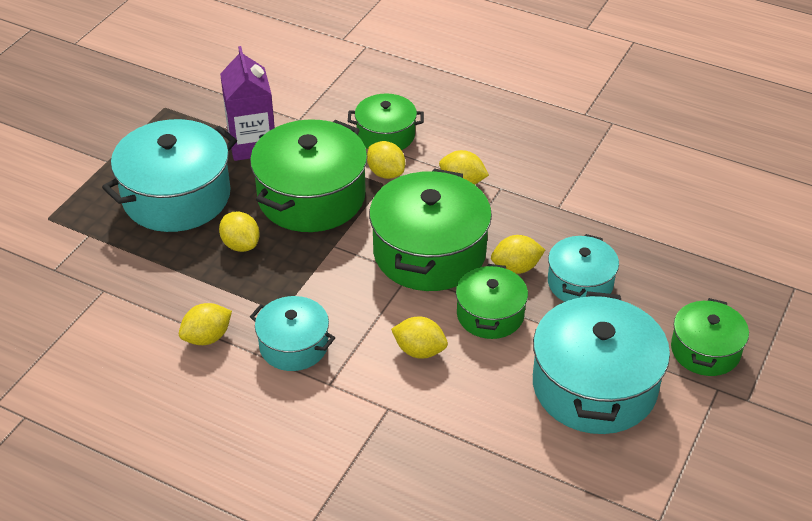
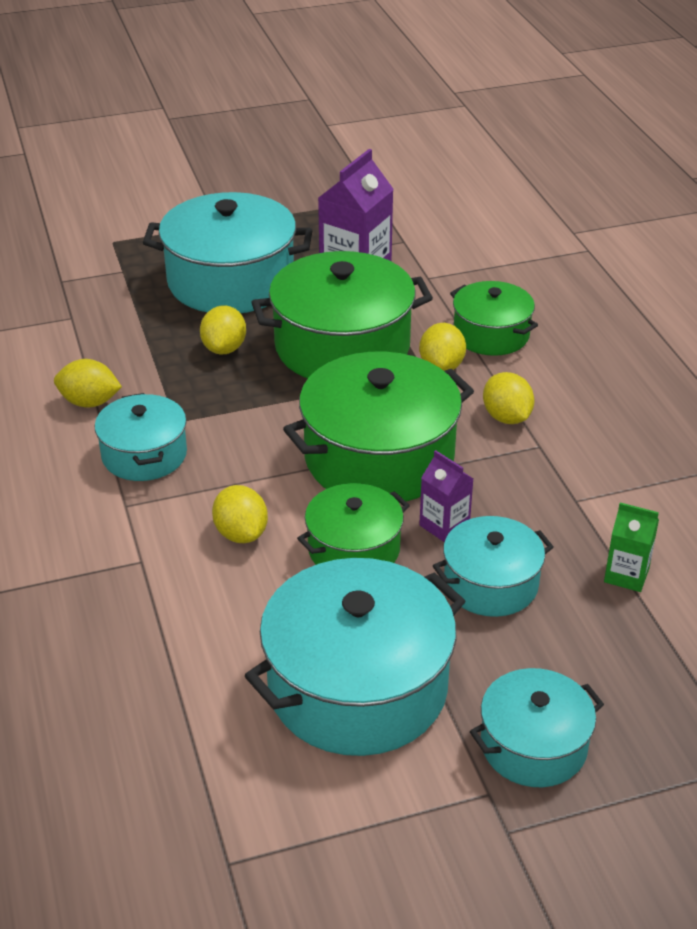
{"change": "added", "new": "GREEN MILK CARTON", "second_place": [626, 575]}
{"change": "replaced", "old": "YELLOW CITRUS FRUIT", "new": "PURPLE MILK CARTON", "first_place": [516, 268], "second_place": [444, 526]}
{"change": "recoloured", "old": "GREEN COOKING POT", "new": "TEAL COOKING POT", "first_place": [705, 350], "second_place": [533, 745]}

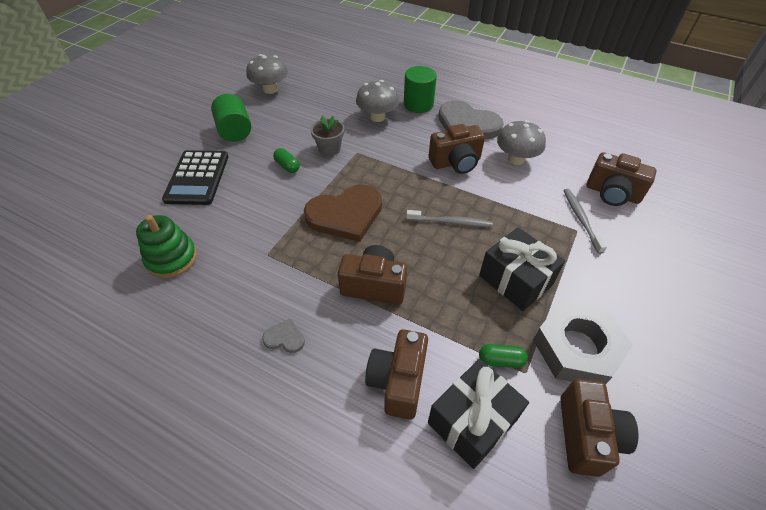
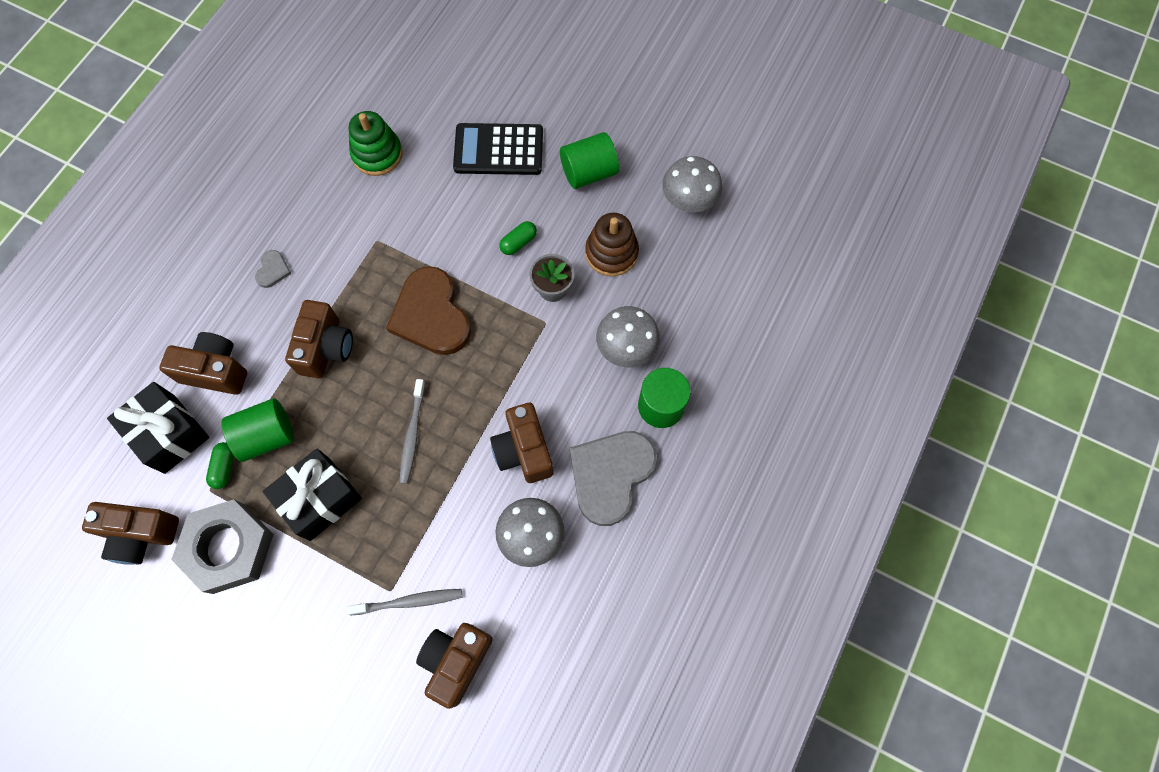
{"change": "added", "new": "GREEN CYLINDER SHAPE", "second_place": [267, 436]}
{"change": "added", "new": "RUSSET RING STACKER", "second_place": [611, 253]}

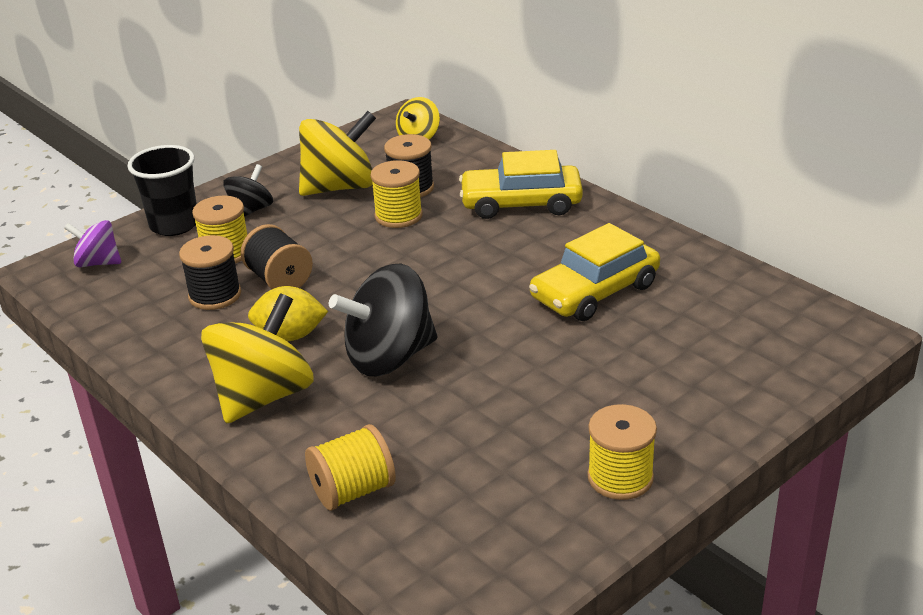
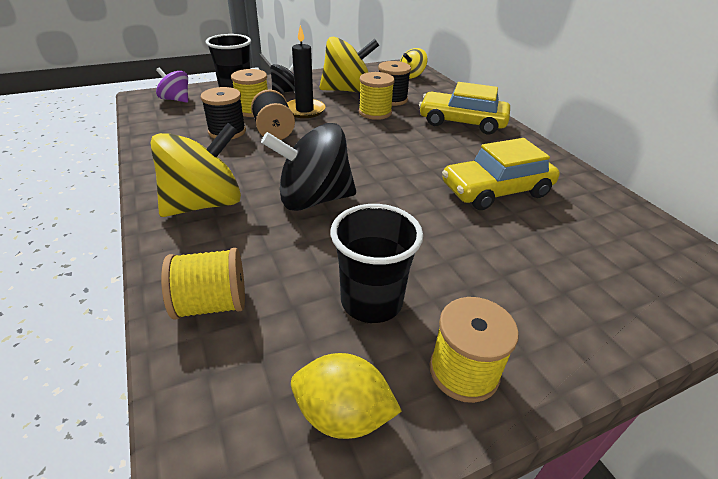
{"change": "added", "new": "BLACK WAX CANDLE", "second_place": [304, 110]}
{"change": "added", "new": "BLACK TUMBLER", "second_place": [371, 301]}
{"change": "moved", "old": "YELLOW CITRUS FRUIT", "first_place": [290, 336], "second_place": [343, 414]}

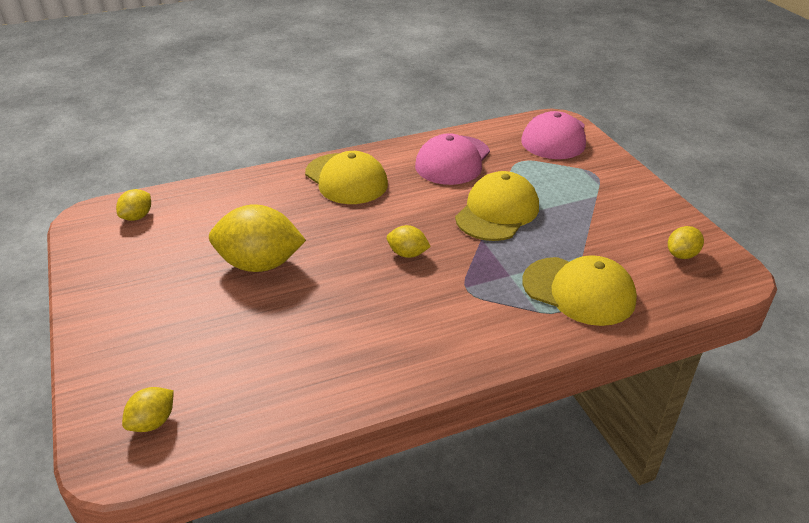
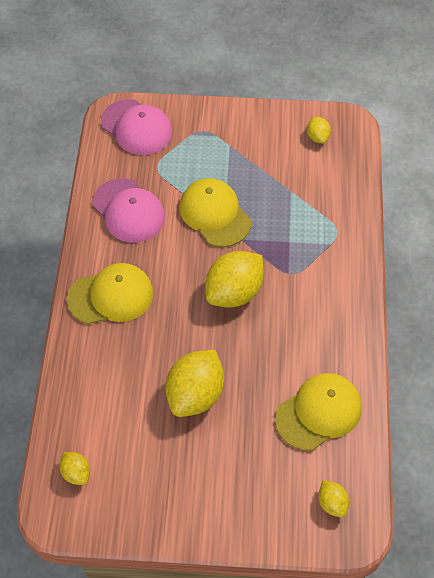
{"change": "moved", "old": "YELLOW CAP", "first_place": [579, 291], "second_place": [318, 412]}
{"change": "resized", "old": "YELLOW CITRUS FRUIT", "first_place": [407, 254], "second_place": [234, 292], "factor": 2.03}

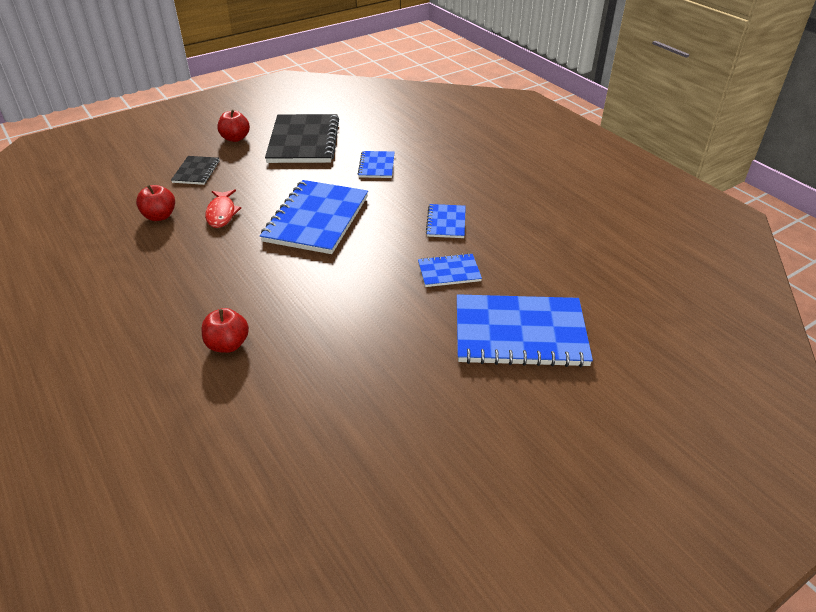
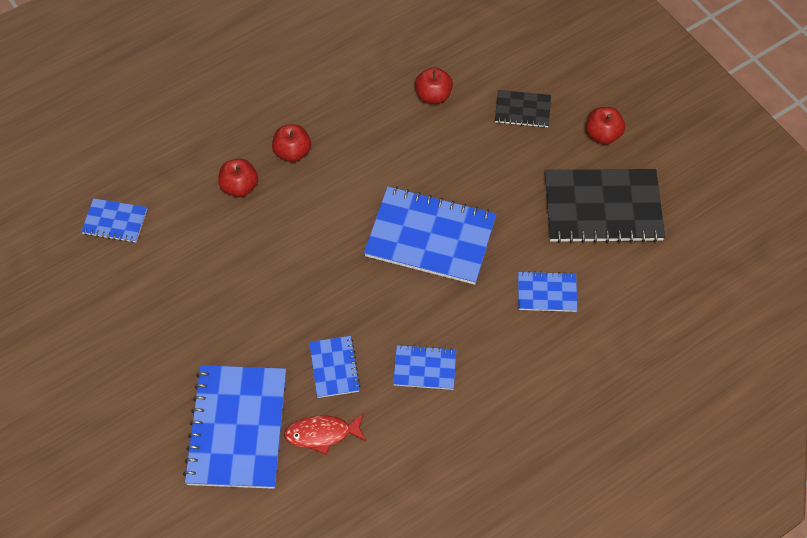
{"change": "added", "new": "COBALT NOTEPAD", "second_place": [115, 221]}
{"change": "added", "new": "SCARLET APPLE FRUIT", "second_place": [292, 152]}
{"change": "moved", "old": "SCARLET TOY FISH", "first_place": [221, 213], "second_place": [322, 434]}

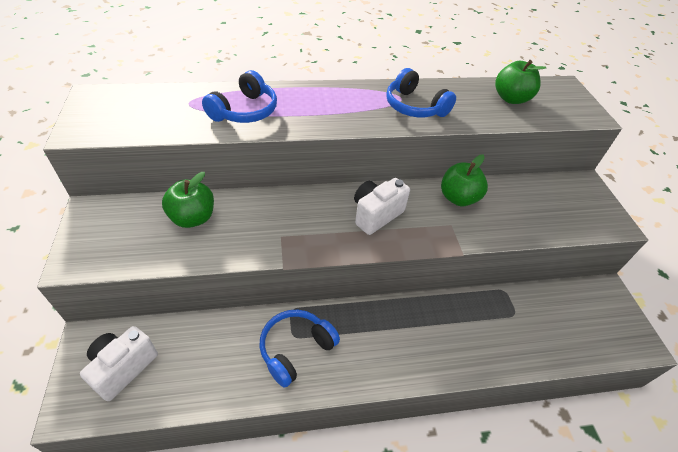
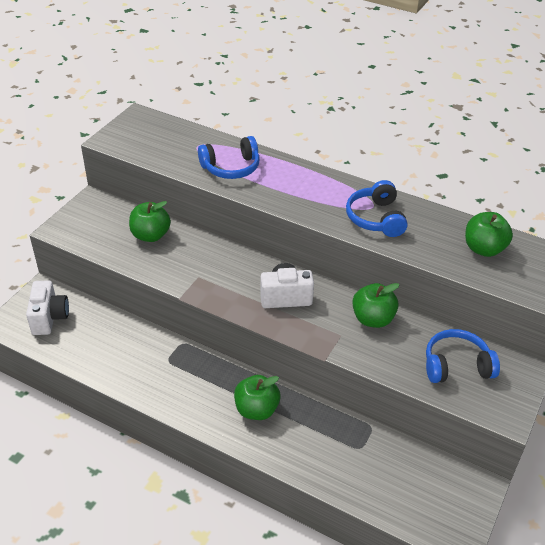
{"change": "added", "new": "GREEN APPLE FRUIT", "second_place": [256, 409]}
{"change": "moved", "old": "COBALT HEADSET", "first_place": [296, 349], "second_place": [456, 365]}
{"change": "turned", "old": "WHITE CAMERA", "first_place": [123, 368], "second_place": [49, 318], "degrees": 105}

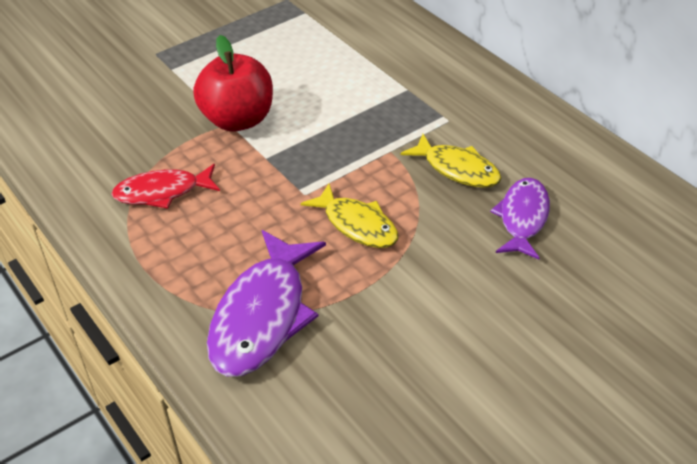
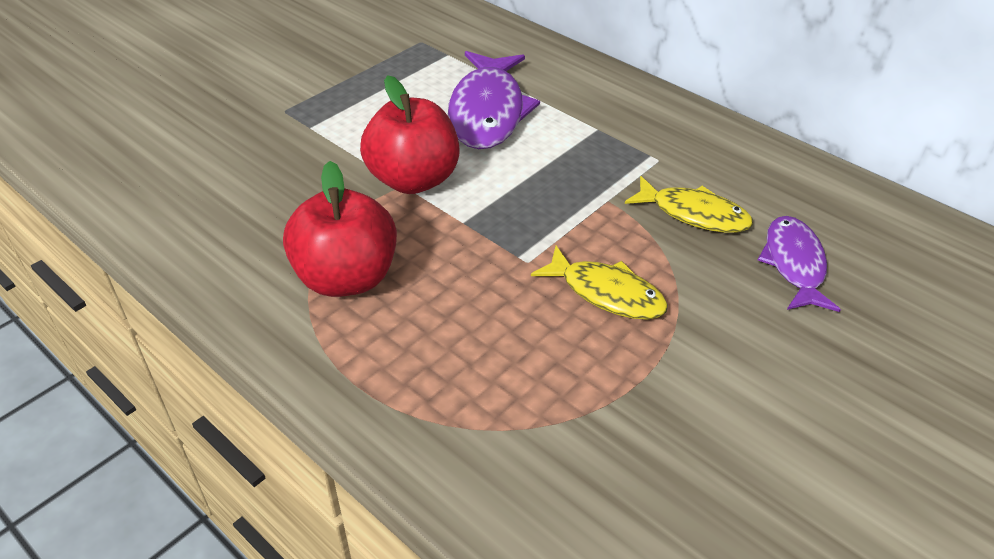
{"change": "moved", "old": "PURPLE TOY FISH", "first_place": [262, 316], "second_place": [487, 112]}
{"change": "replaced", "old": "SCARLET TOY FISH", "new": "SCARLET APPLE FRUIT", "first_place": [162, 192], "second_place": [346, 278]}

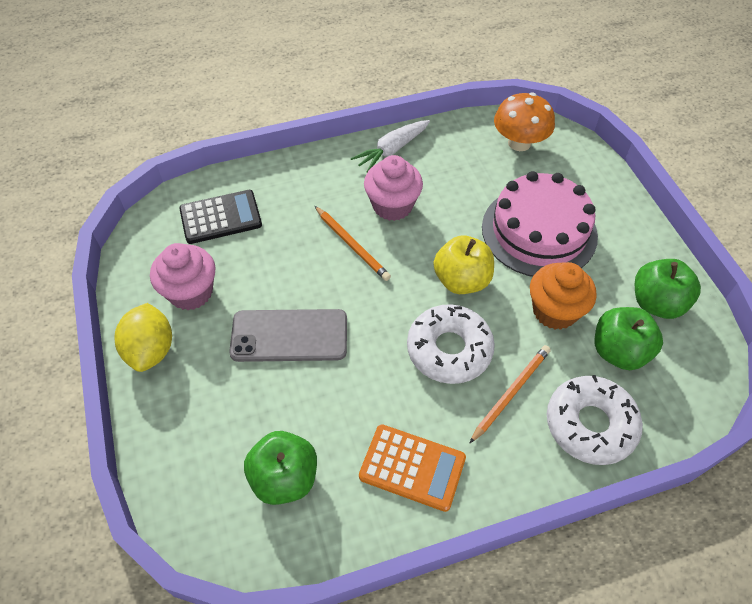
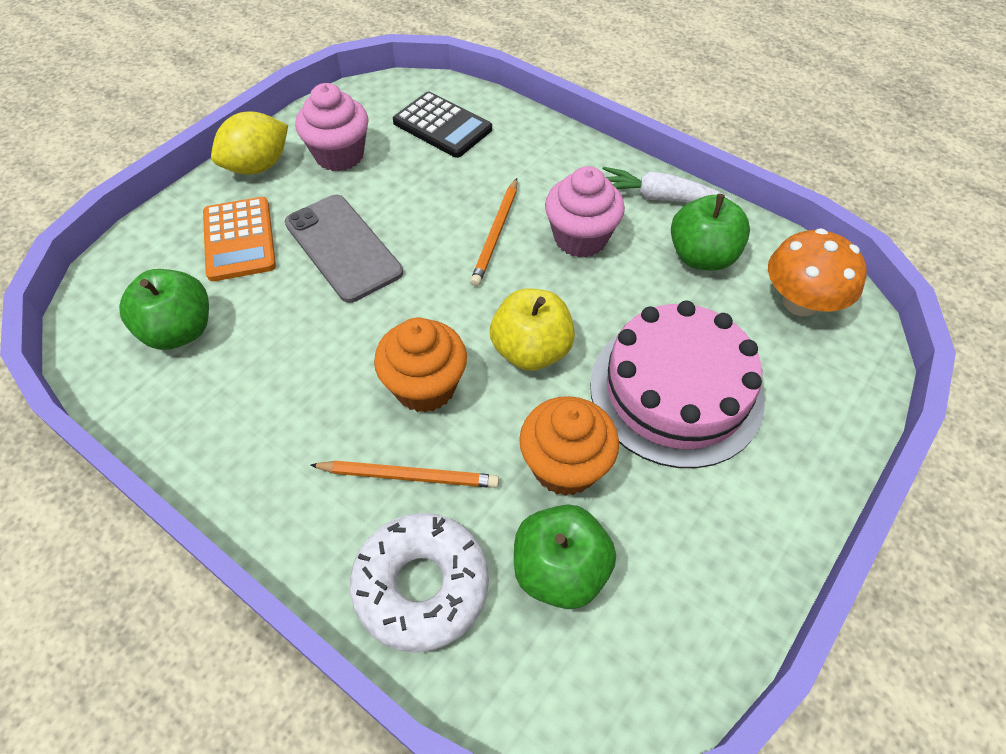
{"change": "moved", "old": "ORANGE POCKET CALCULATOR", "first_place": [412, 467], "second_place": [239, 239]}
{"change": "moved", "old": "GREEN APPLE FRUIT", "first_place": [656, 303], "second_place": [702, 256]}
{"change": "replaced", "old": "WHITE GLAZED DONUT", "new": "ORANGE CUPCAKE", "first_place": [449, 349], "second_place": [425, 386]}

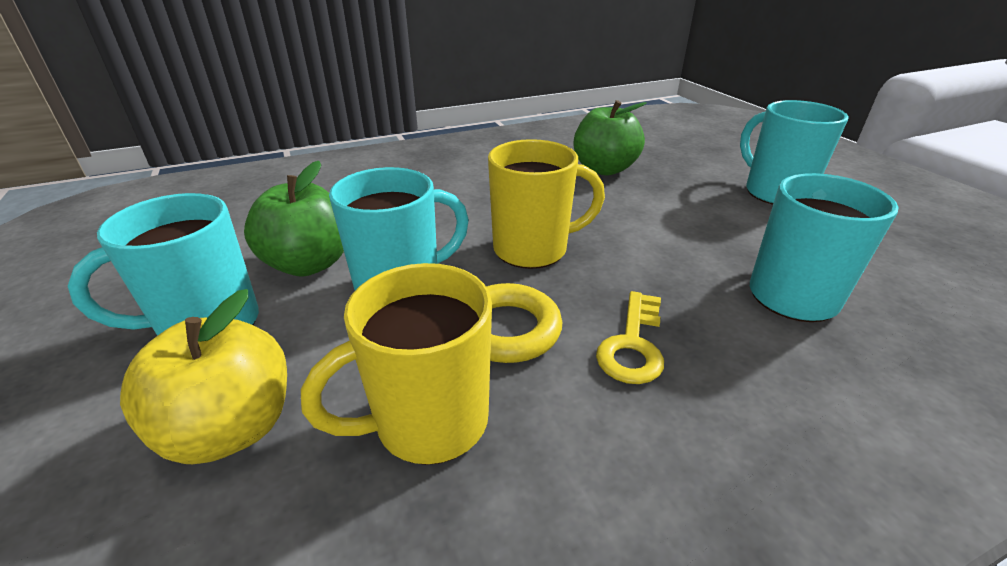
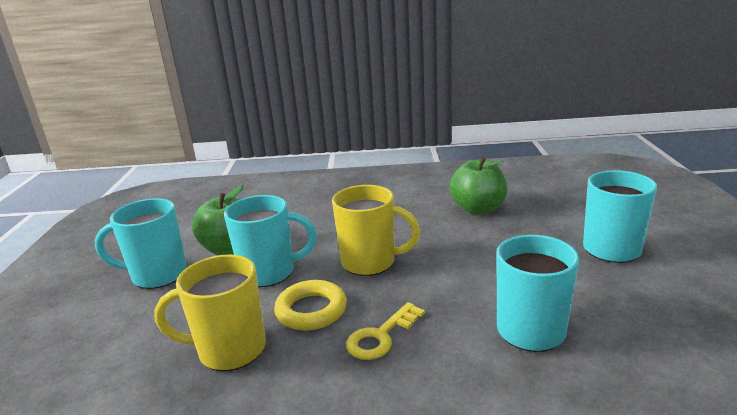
{"change": "removed", "old": "YELLOW APPLE FRUIT", "first_place": [231, 428]}

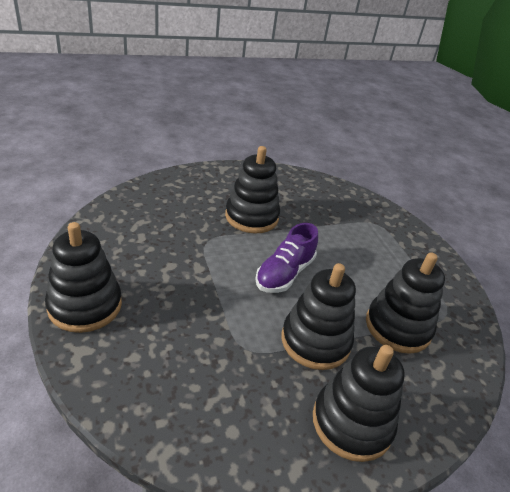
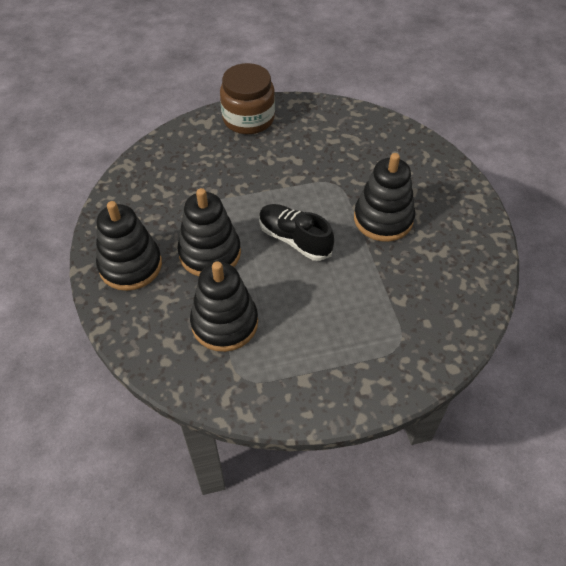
{"change": "replaced", "old": "BLACK RING STACKER", "new": "RUSSET PRESERVE JAR", "first_place": [85, 305], "second_place": [248, 118]}
{"change": "recoloured", "old": "PURPLE SNEAKER", "new": "BLACK SNEAKER", "first_place": [284, 273], "second_place": [294, 239]}

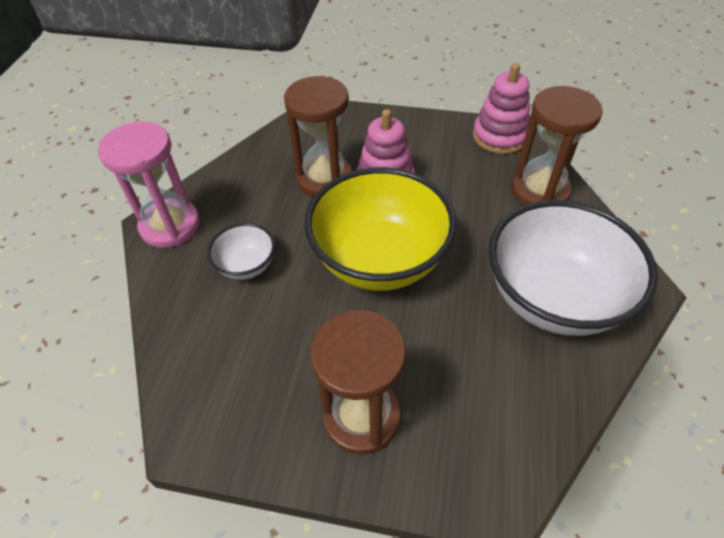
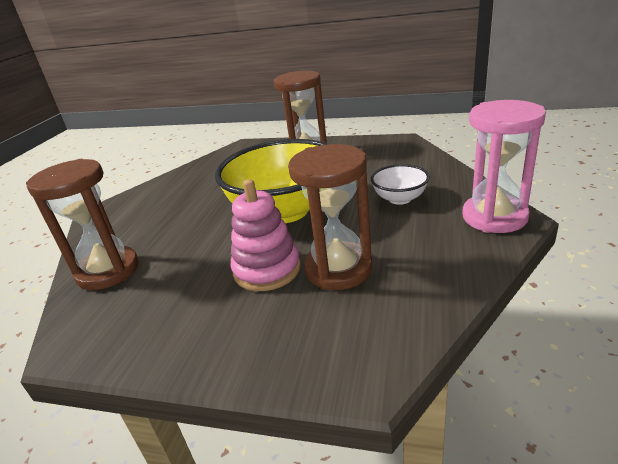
{"change": "removed", "old": "ROSY RING STACKER", "first_place": [500, 136]}
{"change": "removed", "old": "WHITE BOWL", "first_place": [553, 298]}

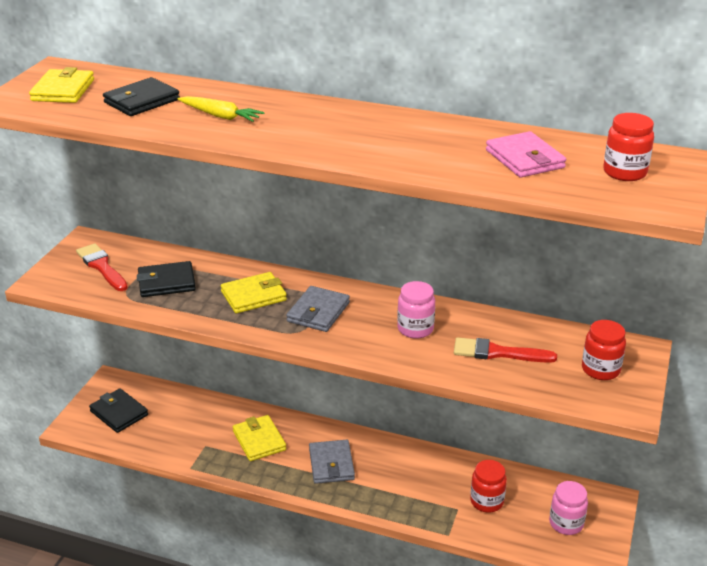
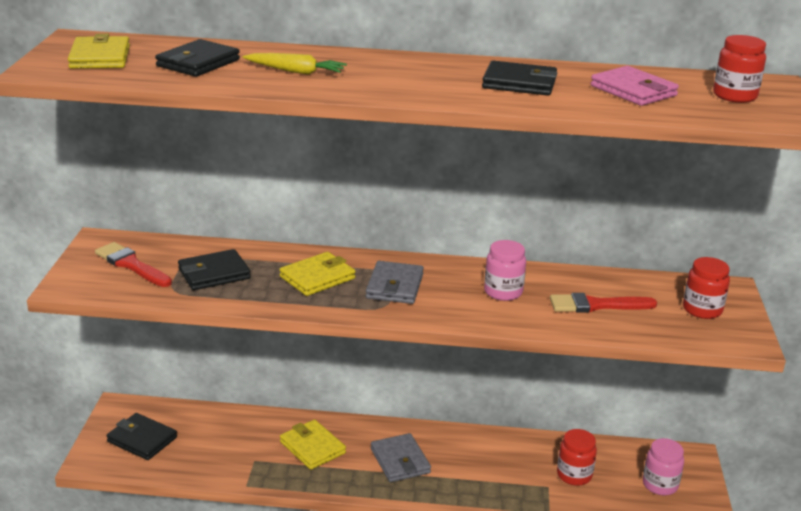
{"change": "added", "new": "BLACK WALLET", "second_place": [519, 83]}

